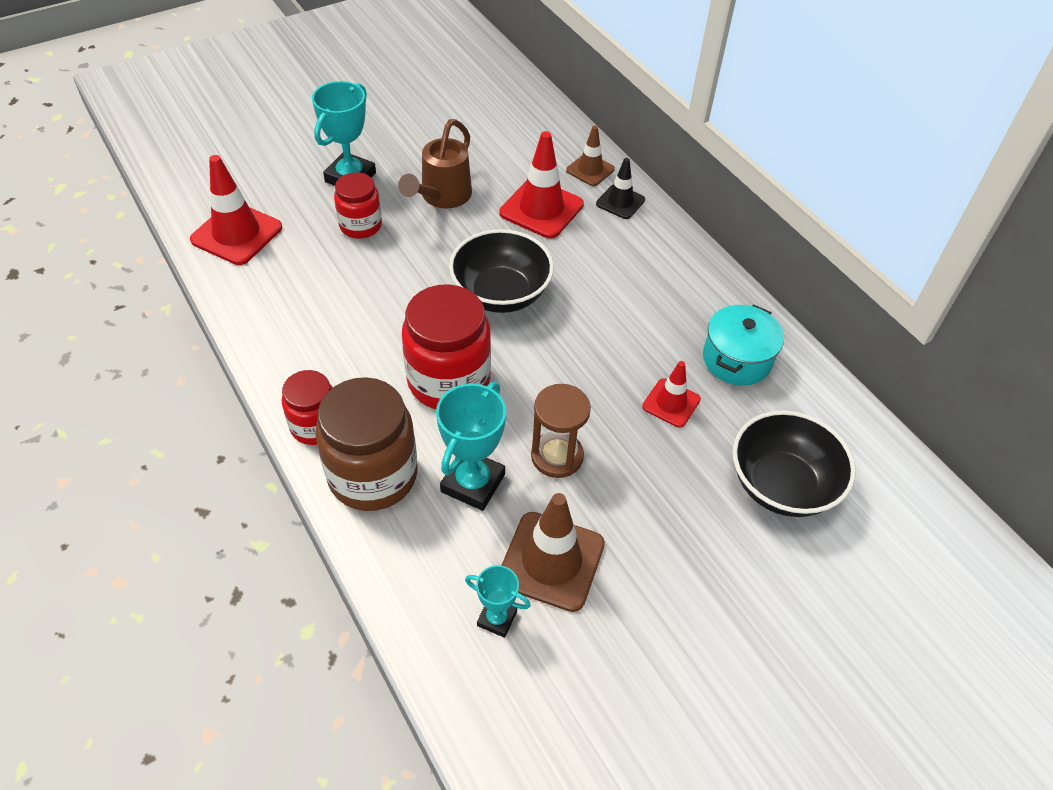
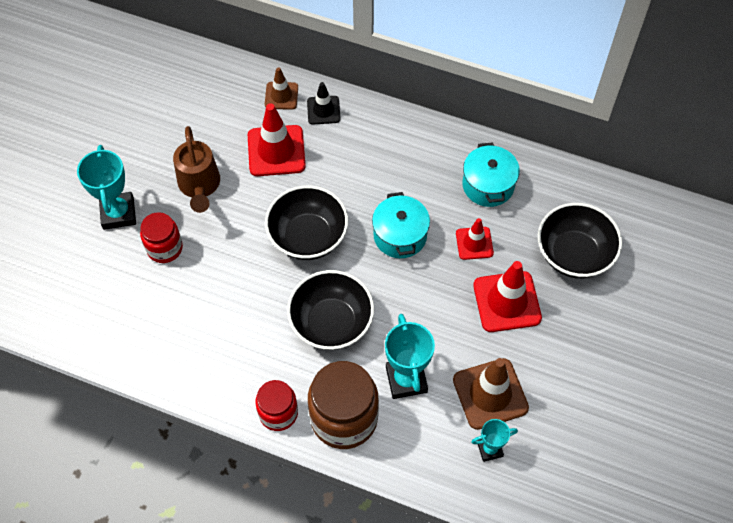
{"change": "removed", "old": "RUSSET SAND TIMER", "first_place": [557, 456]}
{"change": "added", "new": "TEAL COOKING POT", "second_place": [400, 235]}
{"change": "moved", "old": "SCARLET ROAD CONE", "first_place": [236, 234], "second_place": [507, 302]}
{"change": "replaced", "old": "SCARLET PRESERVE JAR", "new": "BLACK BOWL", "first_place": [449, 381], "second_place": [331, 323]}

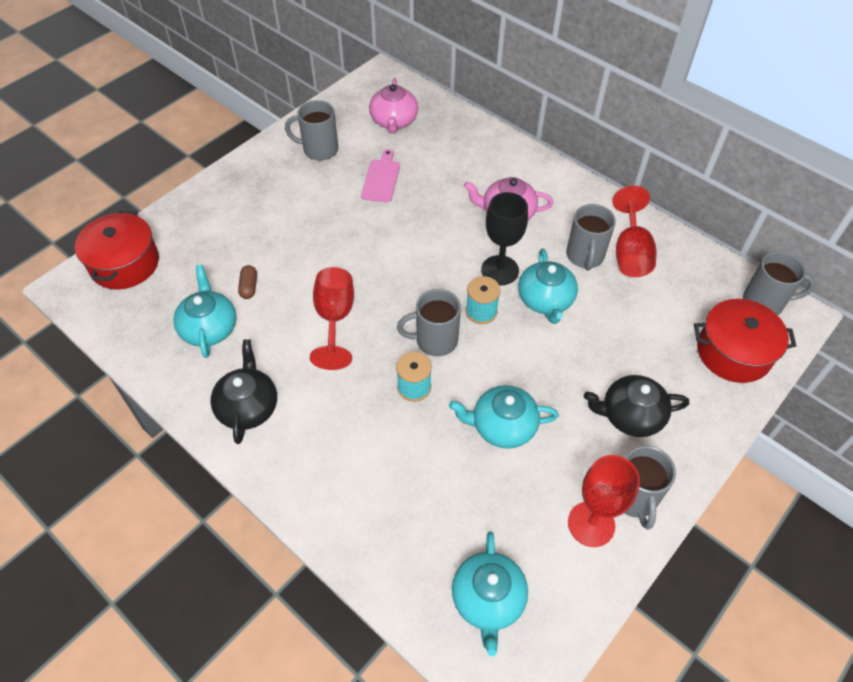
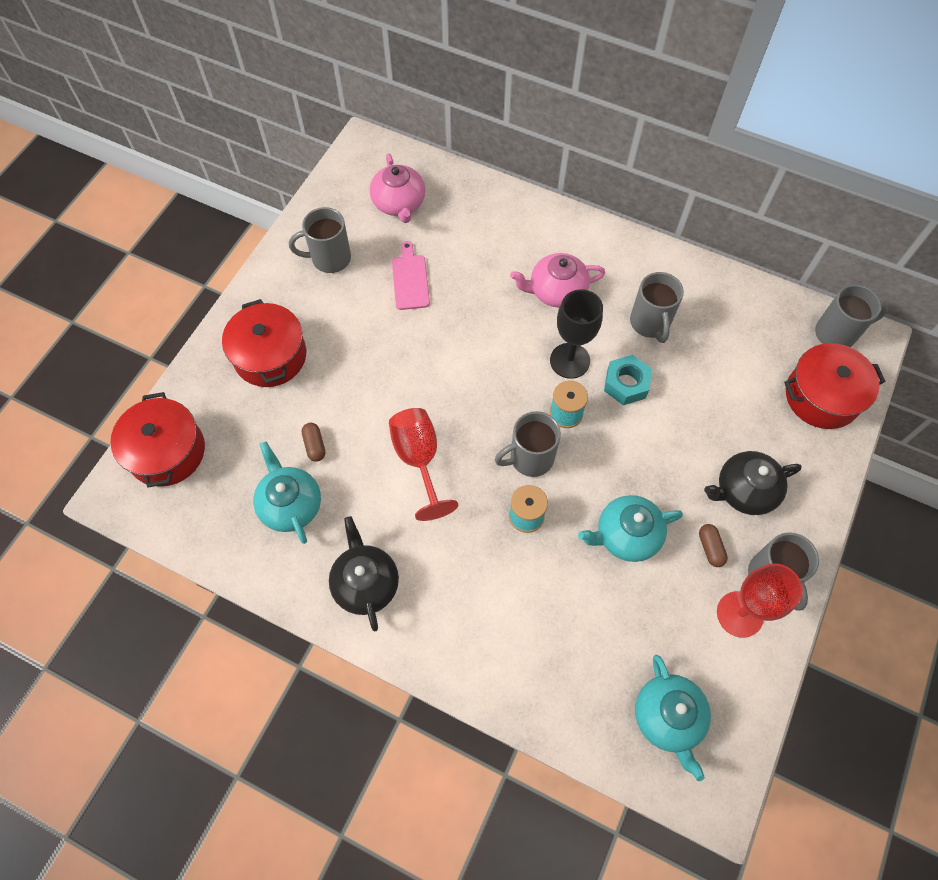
{"change": "removed", "old": "SCARLET WINE GLASS", "first_place": [630, 252]}
{"change": "added", "new": "SCARLET COOKING POT", "second_place": [270, 356]}
{"change": "added", "new": "RUSSET CAPSULE", "second_place": [710, 548]}
{"change": "replaced", "old": "TEAL CHINA TEAPOT", "new": "TEAL HEXAGON NUT", "first_place": [545, 300], "second_place": [626, 384]}

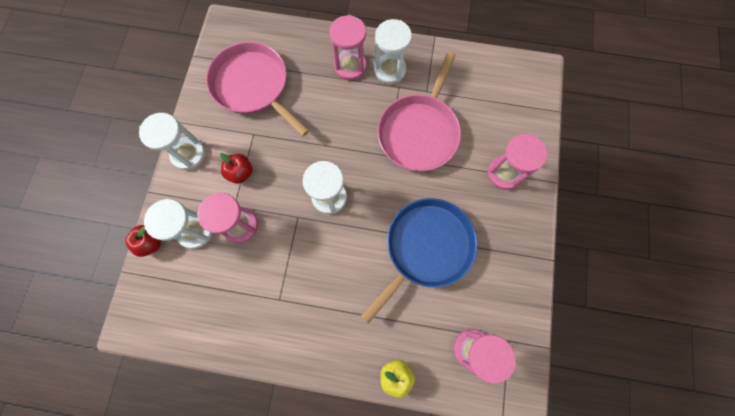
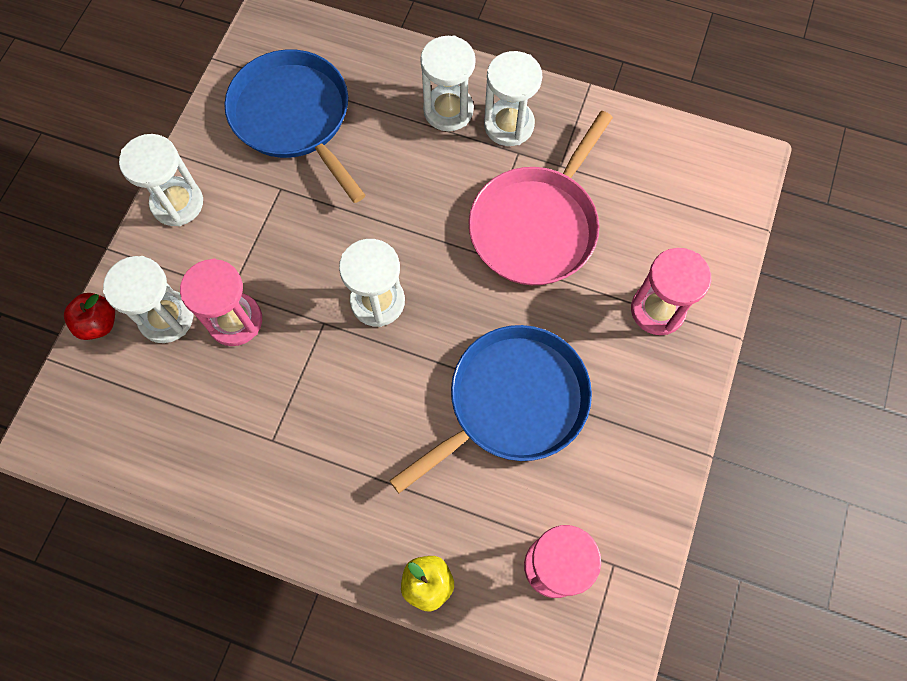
{"change": "removed", "old": "SCARLET APPLE FRUIT", "first_place": [241, 173]}
{"change": "recoloured", "old": "ROSY SKILLET", "new": "COBALT SKILLET", "first_place": [253, 86], "second_place": [294, 117]}
{"change": "recoloured", "old": "ROSY SAND TIMER", "new": "WHITE SAND TIMER", "first_place": [350, 66], "second_place": [448, 110]}

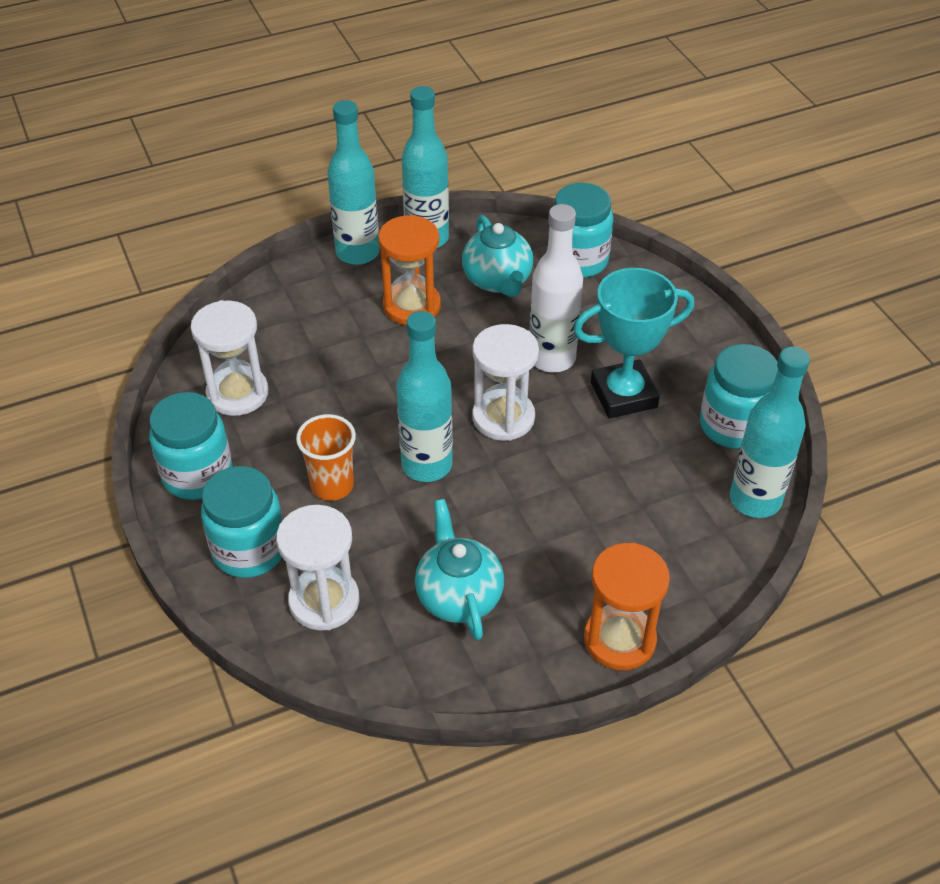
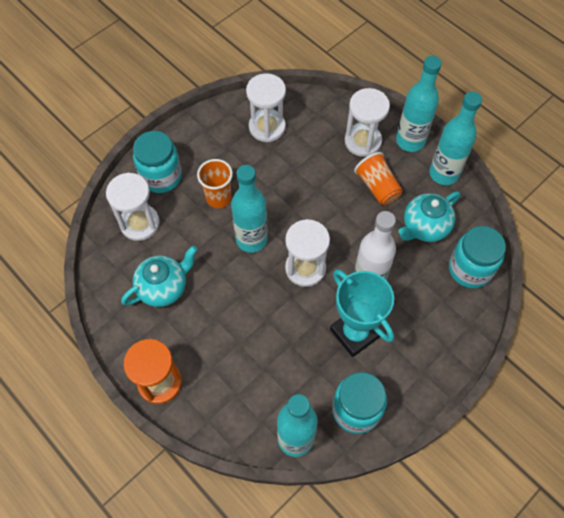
{"change": "removed", "old": "TEAL PRESERVE JAR", "first_place": [197, 475]}
{"change": "added", "new": "WHITE SAND TIMER", "second_place": [363, 141]}
{"change": "replaced", "old": "ORANGE SAND TIMER", "new": "ORANGE TUMBLER", "first_place": [412, 306], "second_place": [377, 187]}

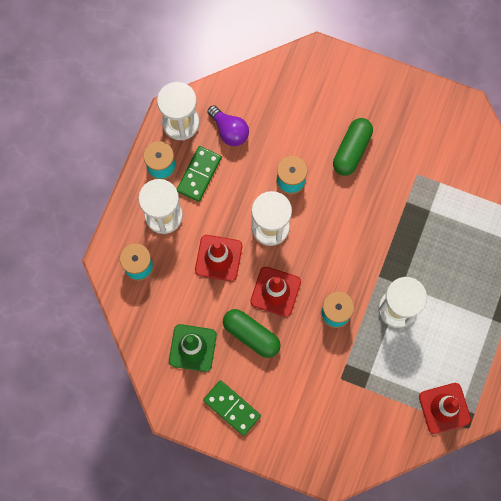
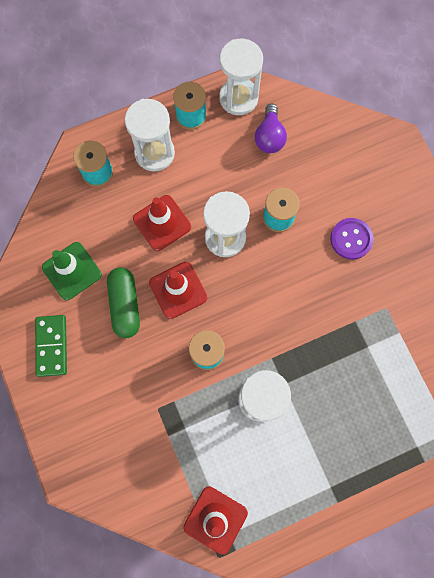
{"change": "removed", "old": "GREEN DOMINO TILE", "first_place": [199, 174]}
{"change": "replaced", "old": "GREEN CAPSULE", "new": "PURPLE SEWING BUTTON", "first_place": [351, 150], "second_place": [351, 239]}

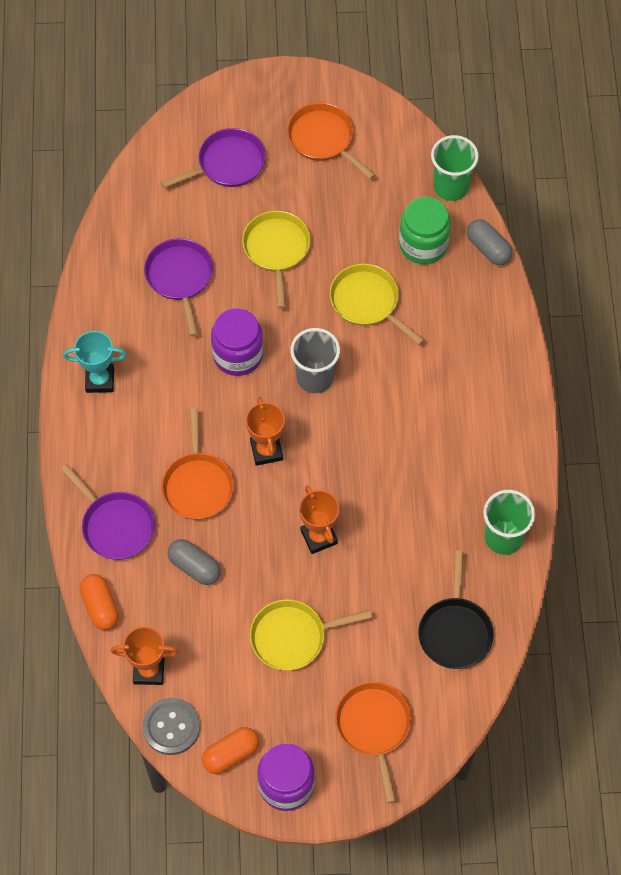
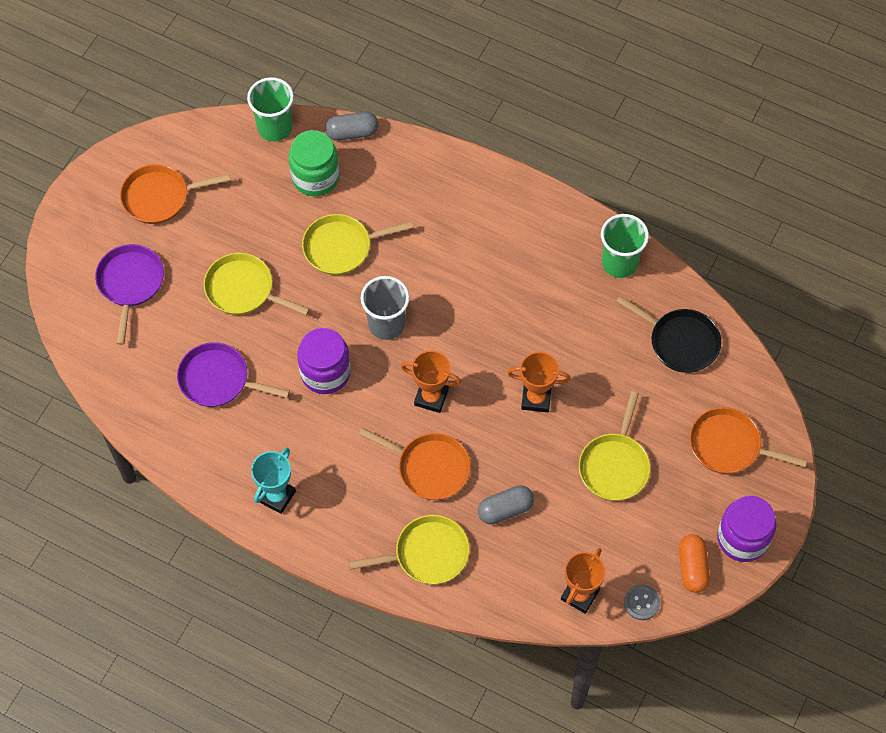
{"change": "removed", "old": "ORANGE CAPSULE", "first_place": [100, 606]}
{"change": "recoloured", "old": "PURPLE SKILLET", "new": "YELLOW SKILLET", "first_place": [115, 525], "second_place": [427, 554]}
{"change": "resized", "old": "GRAY SEWING BUTTON", "first_place": [171, 727], "second_place": [641, 602], "factor": 0.65}

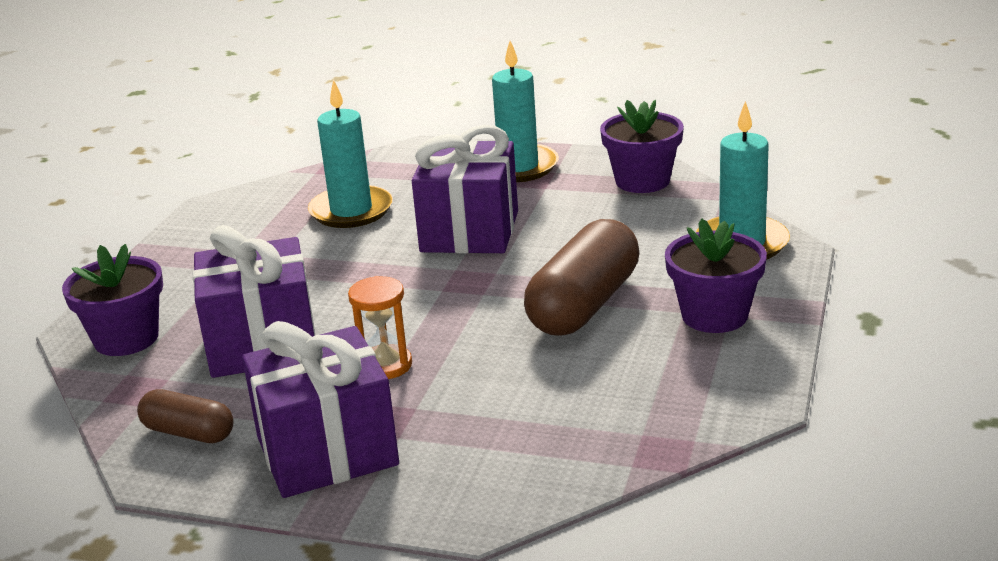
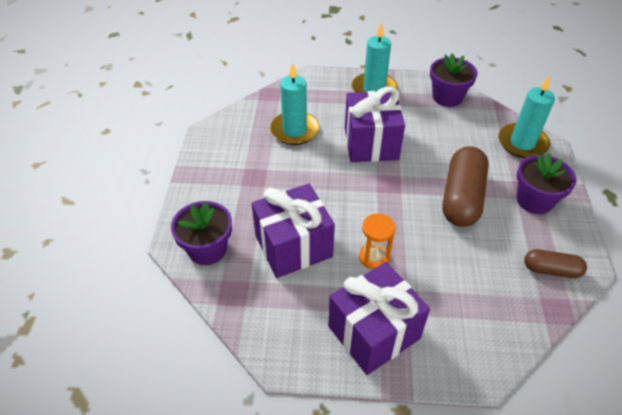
{"change": "moved", "old": "RUSSET CAPSULE", "first_place": [188, 433], "second_place": [551, 270]}

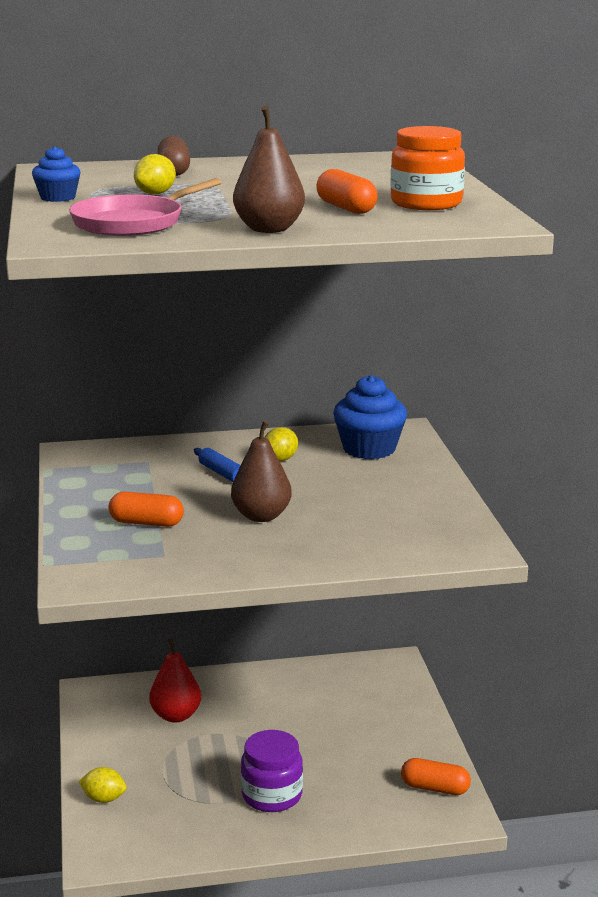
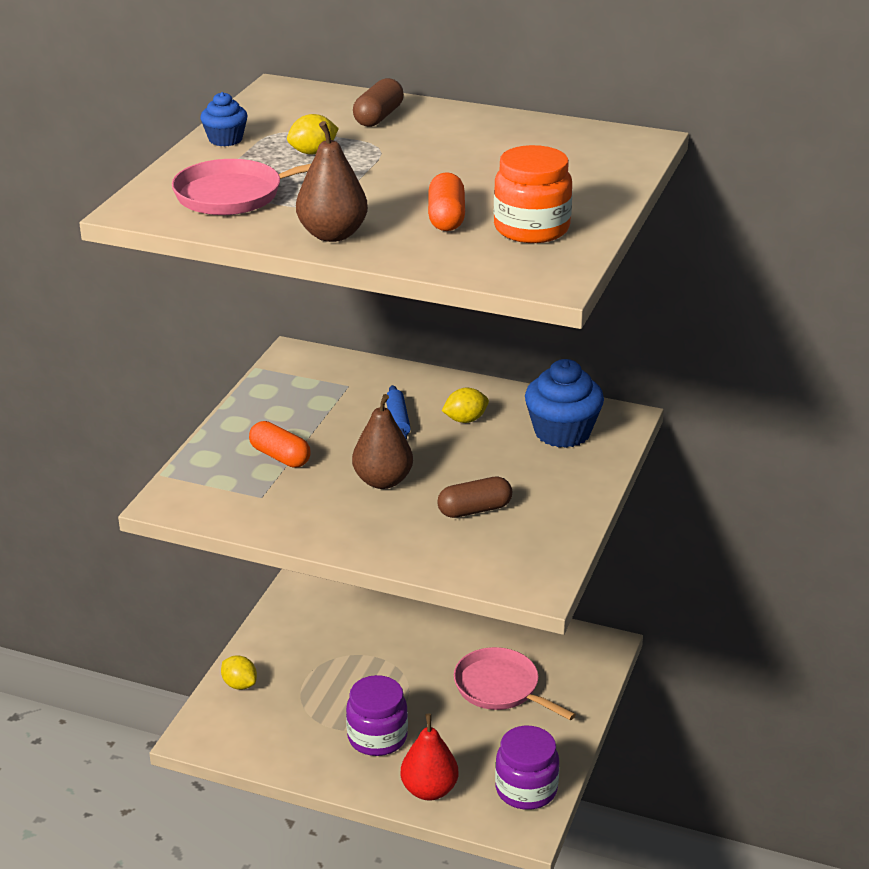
{"change": "added", "new": "RUSSET CAPSULE", "second_place": [474, 510]}
{"change": "added", "new": "ROSY SKILLET", "second_place": [500, 687]}
{"change": "moved", "old": "SCARLET PEAR FRUIT", "first_place": [176, 715], "second_place": [429, 790]}
{"change": "replaced", "old": "ORANGE CAPSULE", "new": "PURPLE PRESERVE JAR", "first_place": [435, 788], "second_place": [526, 789]}

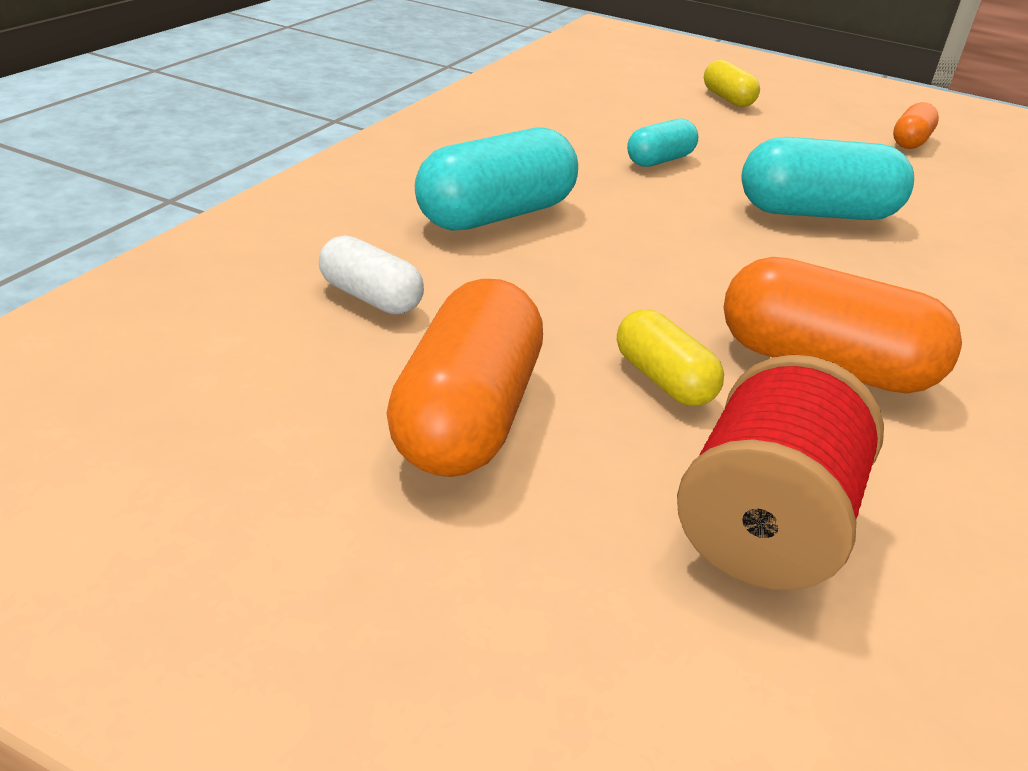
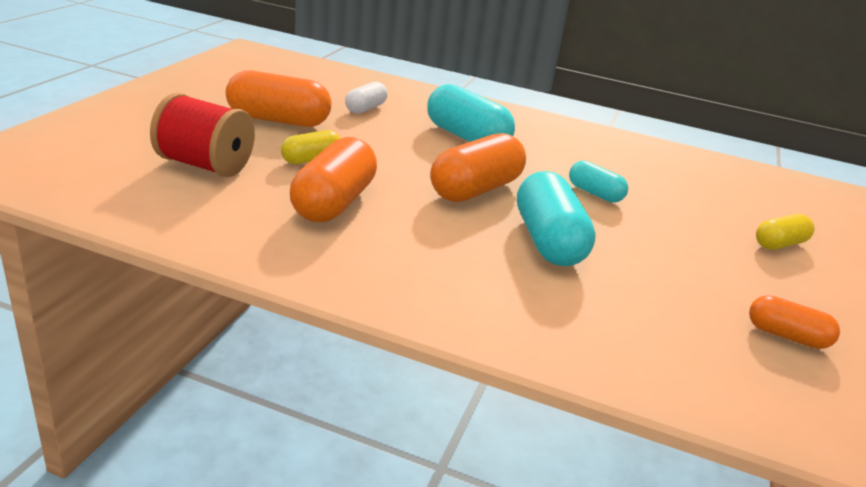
{"change": "added", "new": "ORANGE CAPSULE", "second_place": [476, 190]}

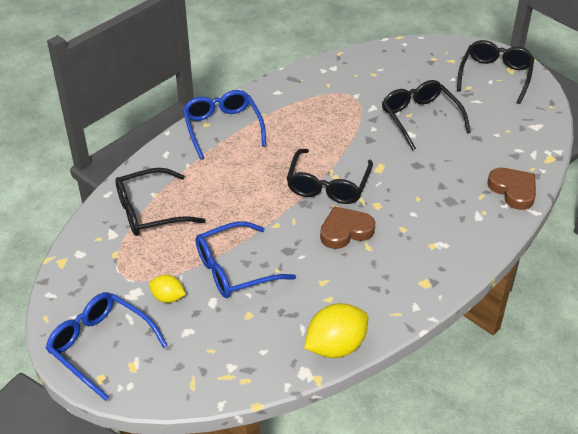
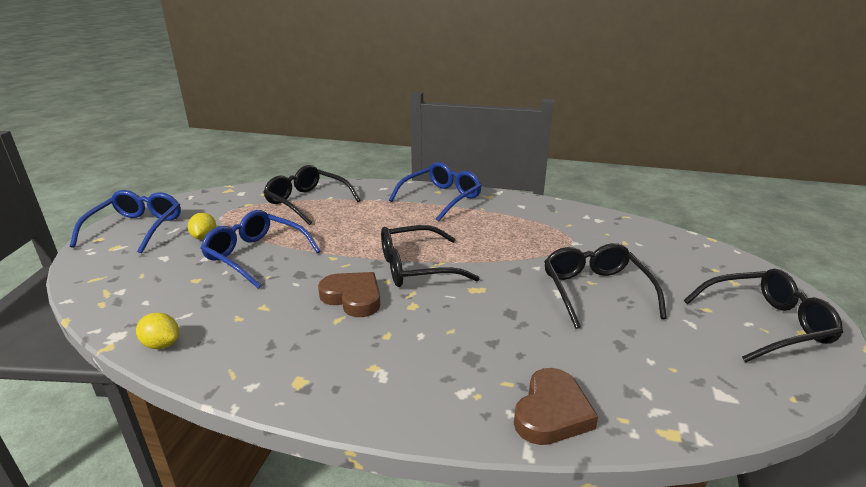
{"change": "turned", "old": "BLACK EYEGLASSES", "first_place": [420, 118], "second_place": [595, 291], "degrees": -45}
{"change": "resized", "old": "YELLOW CITRUS FRUIT", "first_place": [336, 346], "second_place": [162, 344], "factor": 0.56}

